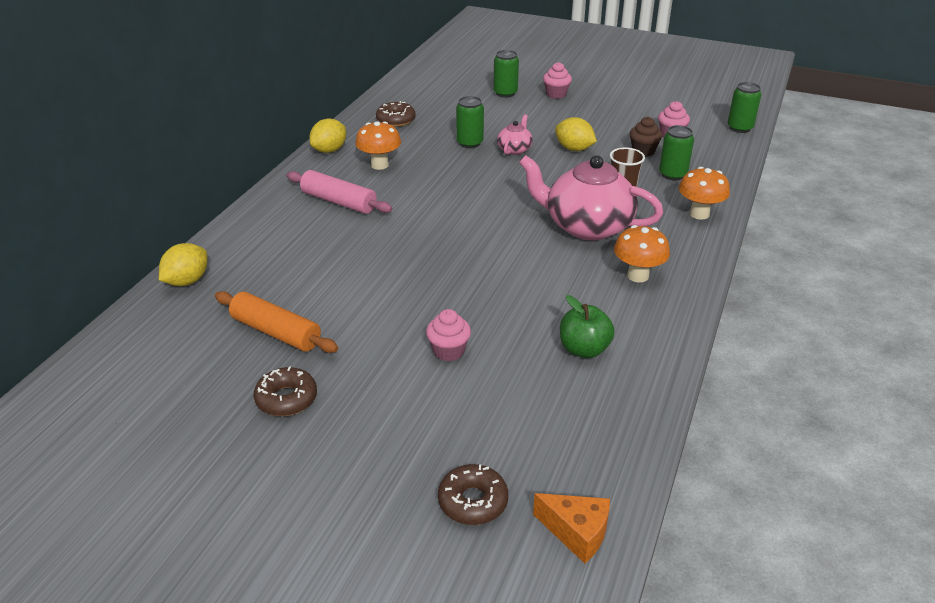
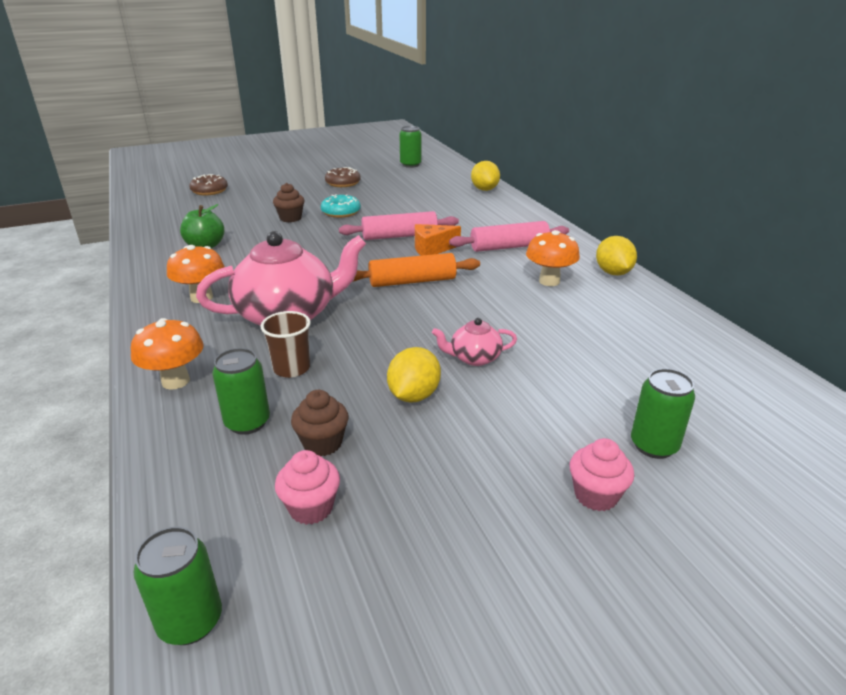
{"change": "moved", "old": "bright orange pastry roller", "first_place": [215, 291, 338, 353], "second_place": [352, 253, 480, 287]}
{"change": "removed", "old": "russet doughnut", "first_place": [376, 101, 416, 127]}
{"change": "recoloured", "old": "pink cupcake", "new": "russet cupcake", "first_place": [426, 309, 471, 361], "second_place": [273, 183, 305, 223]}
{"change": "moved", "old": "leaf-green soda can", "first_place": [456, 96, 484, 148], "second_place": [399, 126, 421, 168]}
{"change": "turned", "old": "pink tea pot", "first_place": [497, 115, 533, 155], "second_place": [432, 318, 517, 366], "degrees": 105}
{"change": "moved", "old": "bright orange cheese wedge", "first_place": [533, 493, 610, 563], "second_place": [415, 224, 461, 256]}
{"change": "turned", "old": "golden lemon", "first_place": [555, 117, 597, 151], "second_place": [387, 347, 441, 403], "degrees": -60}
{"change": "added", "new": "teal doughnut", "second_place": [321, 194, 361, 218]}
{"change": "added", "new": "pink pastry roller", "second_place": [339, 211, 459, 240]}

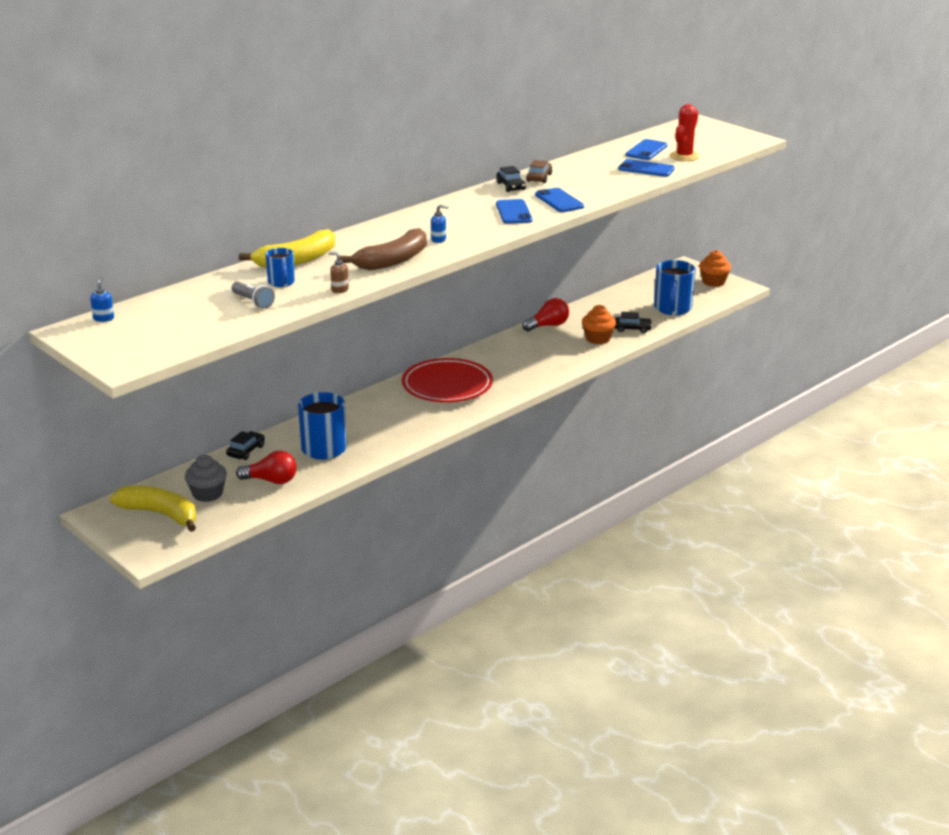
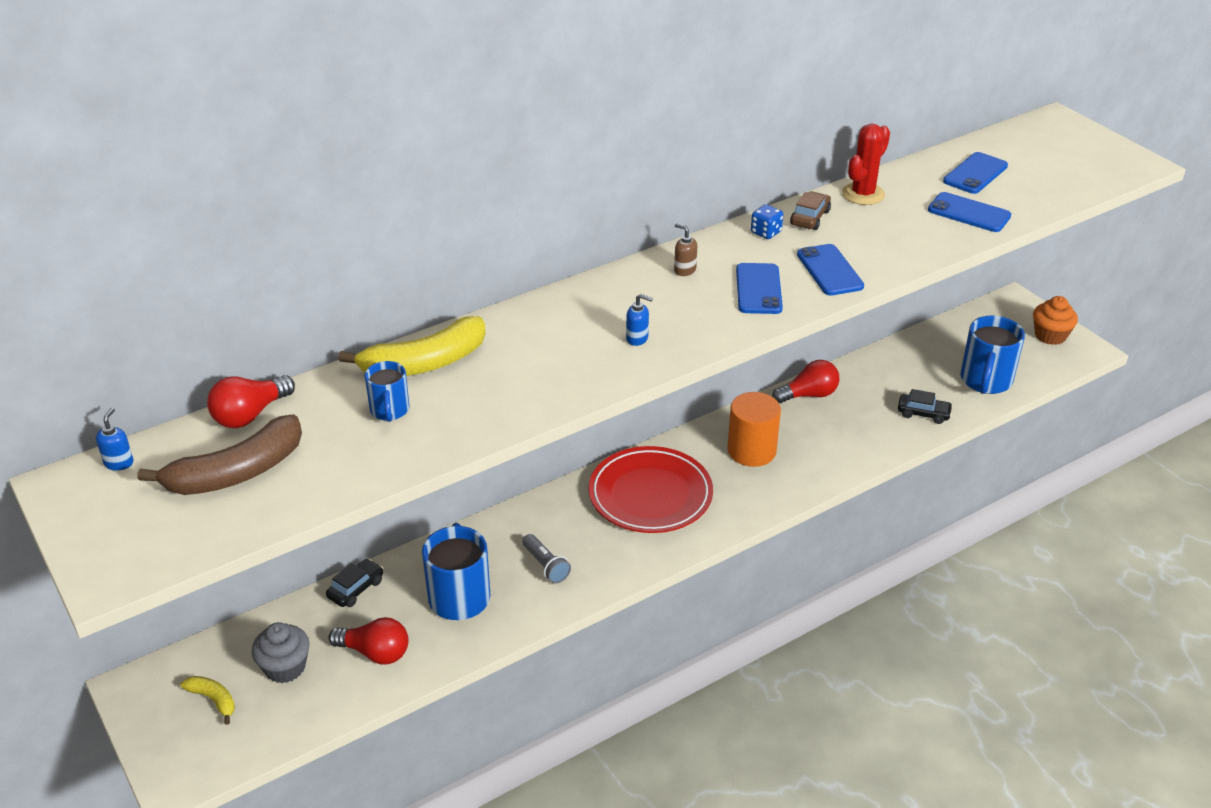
{"change": "resized", "old": "golden banana fruit", "first_place": [110, 486, 197, 532], "second_place": [180, 676, 235, 725], "factor": 0.51}
{"change": "moved", "old": "gray pocket torch", "first_place": [231, 282, 275, 309], "second_place": [522, 534, 571, 584]}
{"change": "moved", "old": "russet soap dispenser", "first_place": [329, 252, 349, 293], "second_place": [674, 223, 697, 276]}
{"change": "moved", "old": "russet banana fruit", "first_place": [340, 228, 427, 270], "second_place": [138, 414, 302, 495]}
{"change": "replaced", "old": "ebony automobile", "new": "cobalt game die", "first_place": [496, 166, 526, 192], "second_place": [751, 204, 783, 239]}
{"change": "removed", "old": "bright orange cupcake", "first_place": [582, 305, 616, 344]}
{"change": "moved", "old": "red prickly plant", "first_place": [670, 104, 700, 161], "second_place": [842, 123, 890, 205]}
{"change": "added", "new": "red light bulb", "second_place": [207, 375, 295, 428]}
{"change": "added", "new": "bright orange solid cylinder", "second_place": [727, 392, 781, 467]}

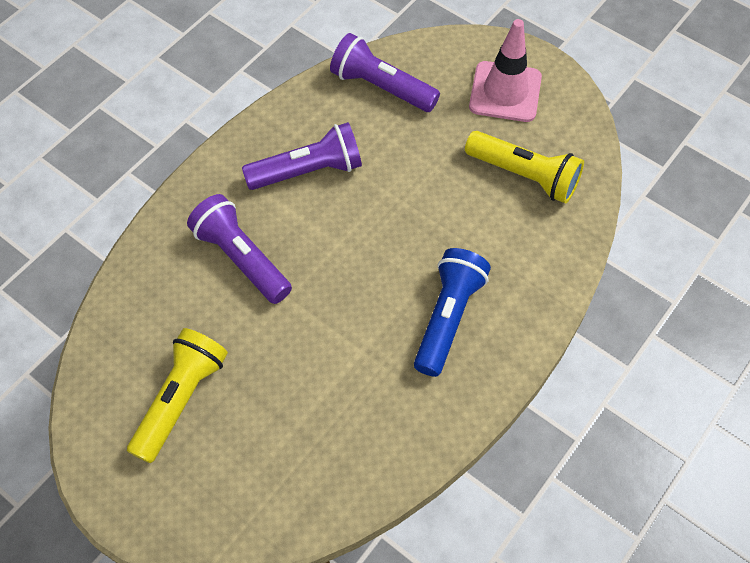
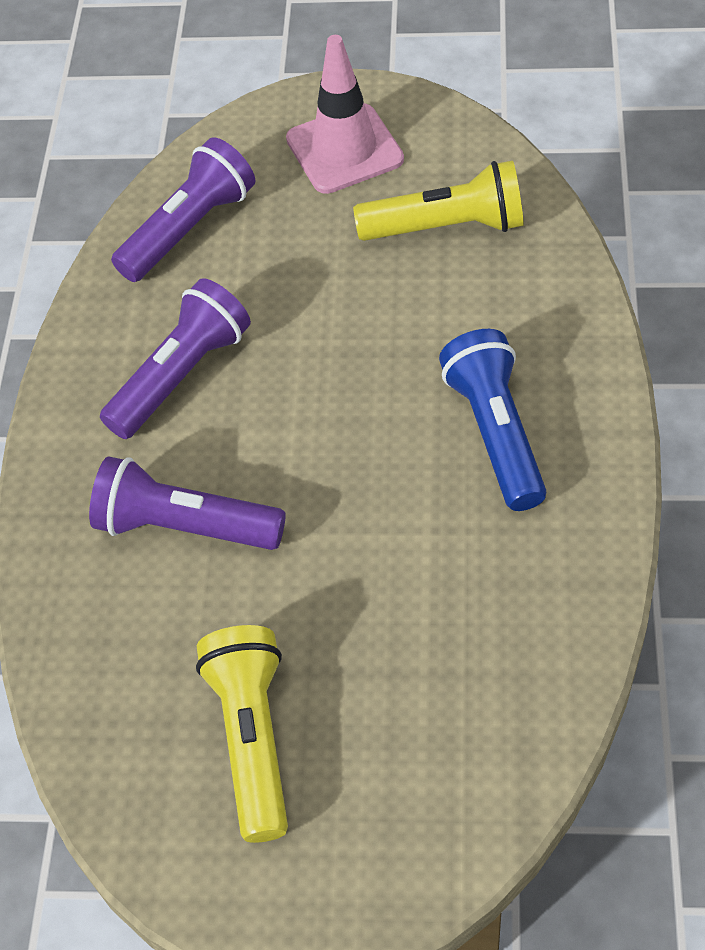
{"change": "turned", "old": "royal purple pocket torch", "first_place": [330, 33, 440, 112], "second_place": [111, 137, 255, 282], "degrees": 135}

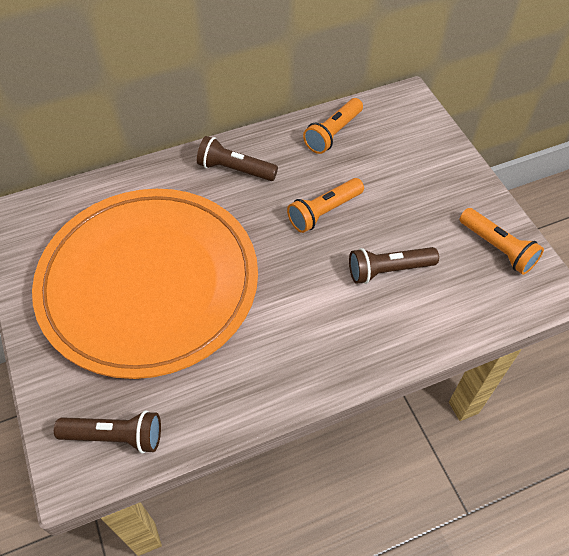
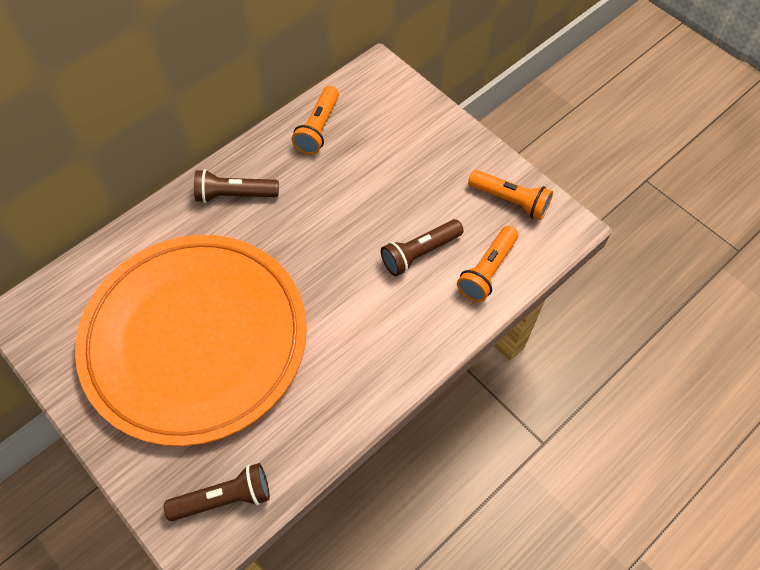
{"change": "moved", "old": "bright orange pocket torch", "first_place": [287, 178, 364, 233], "second_place": [457, 226, 518, 302]}

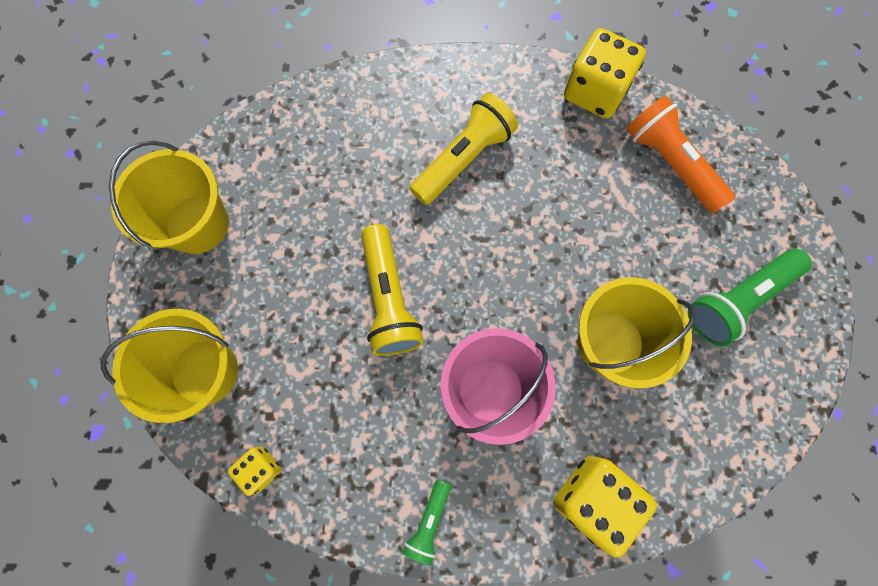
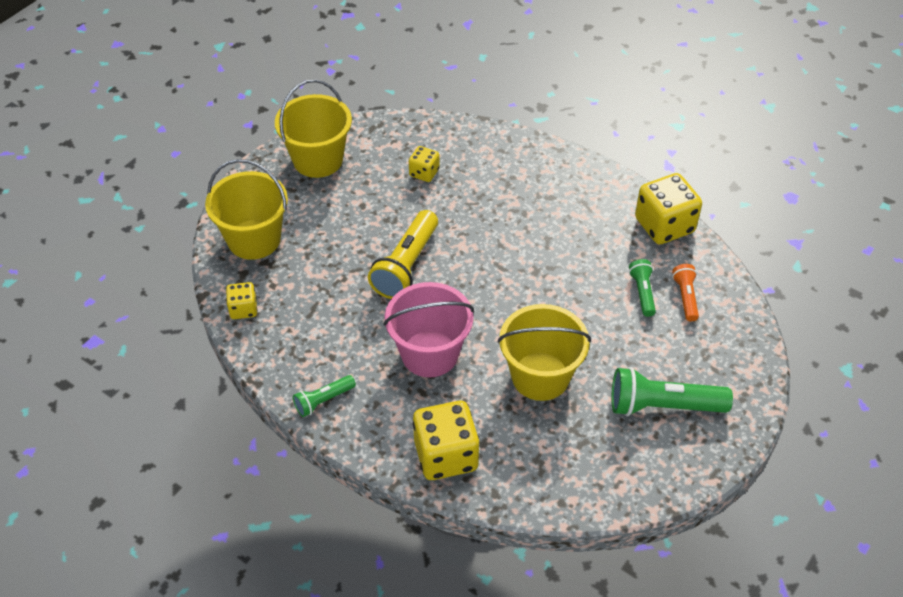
{"change": "removed", "old": "golden pocket torch", "first_place": [410, 93, 518, 205]}
{"change": "resized", "old": "bright orange pocket torch", "first_place": [626, 95, 735, 213], "second_place": [672, 264, 699, 321], "factor": 0.54}
{"change": "added", "new": "golden game die", "second_place": [409, 146, 440, 182]}
{"change": "added", "new": "leaf-green pocket torch", "second_place": [629, 259, 656, 317]}

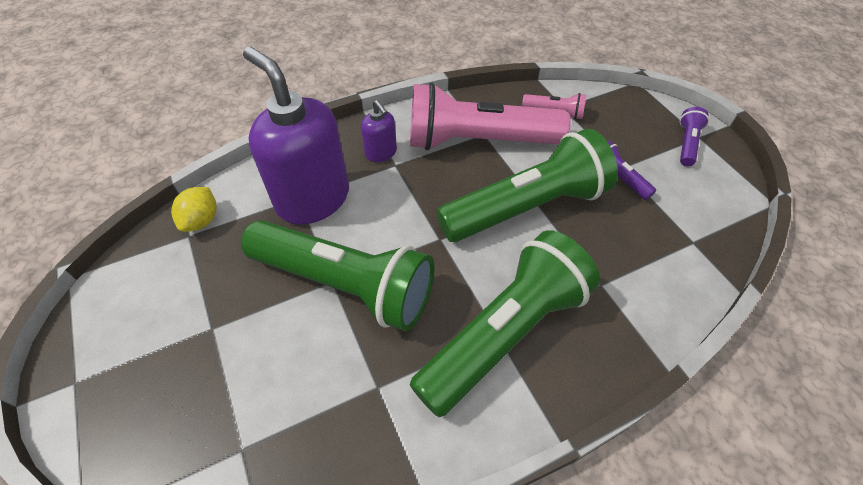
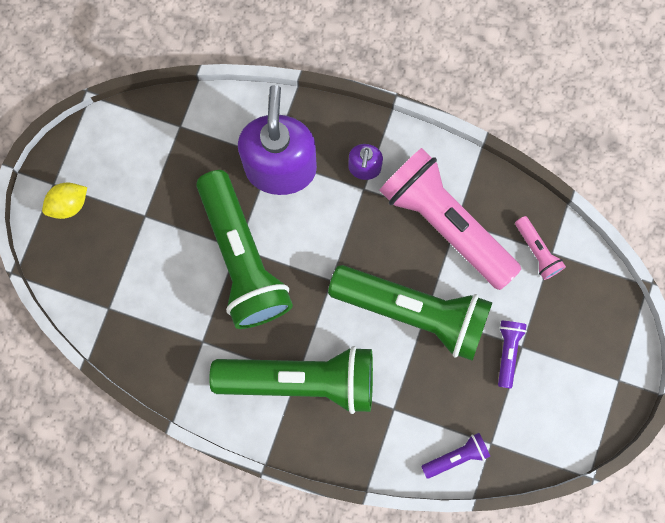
{"change": "moved", "old": "golden lemon", "first_place": [171, 187, 217, 232], "second_place": [42, 182, 87, 219]}
{"change": "moved", "old": "royal purple pocket torch", "first_place": [680, 107, 709, 166], "second_place": [421, 433, 490, 479]}

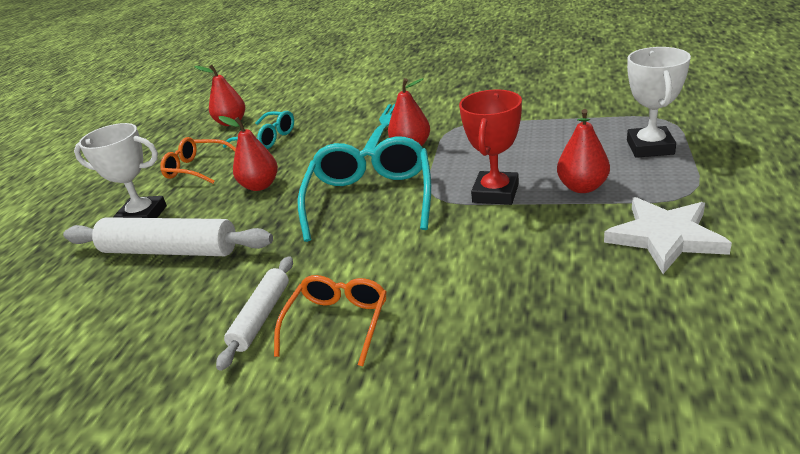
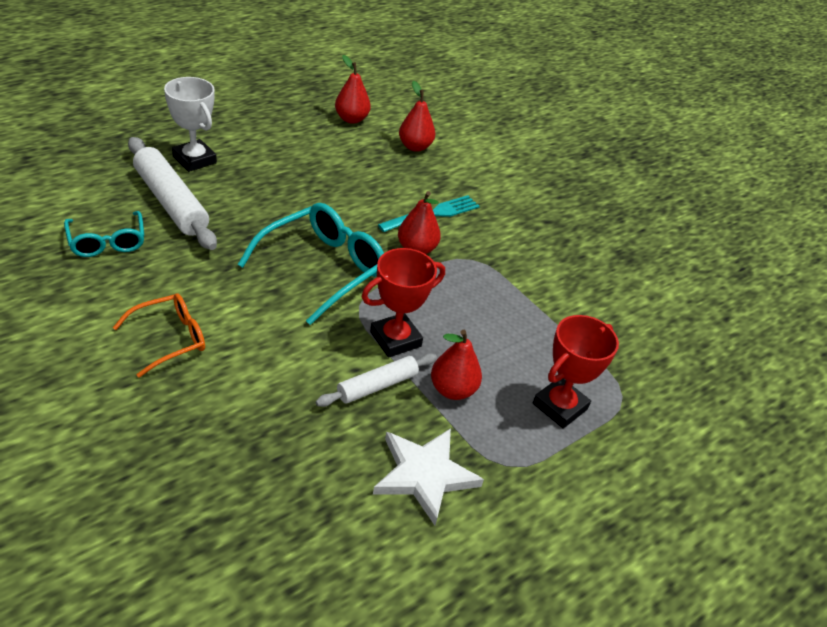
{"change": "removed", "old": "bright orange eyeglasses", "first_place": [160, 137, 236, 184]}
{"change": "moved", "old": "pure white pastry roller", "first_place": [216, 256, 293, 371], "second_place": [316, 353, 437, 407]}
{"change": "moved", "old": "red pear fruit", "first_place": [219, 116, 278, 191], "second_place": [399, 81, 435, 152]}
{"change": "moved", "old": "teal eyeglasses", "first_place": [223, 111, 294, 149], "second_place": [64, 211, 144, 257]}
{"change": "recoloured", "old": "pure white award cup", "new": "red award cup", "first_place": [627, 47, 691, 158], "second_place": [533, 315, 619, 429]}

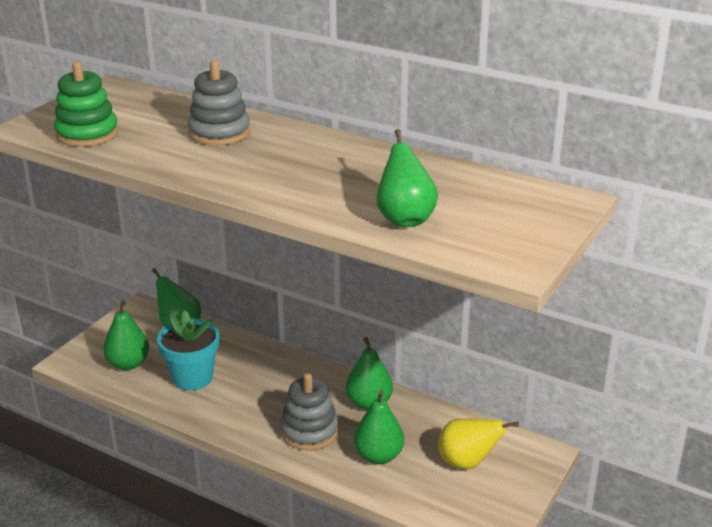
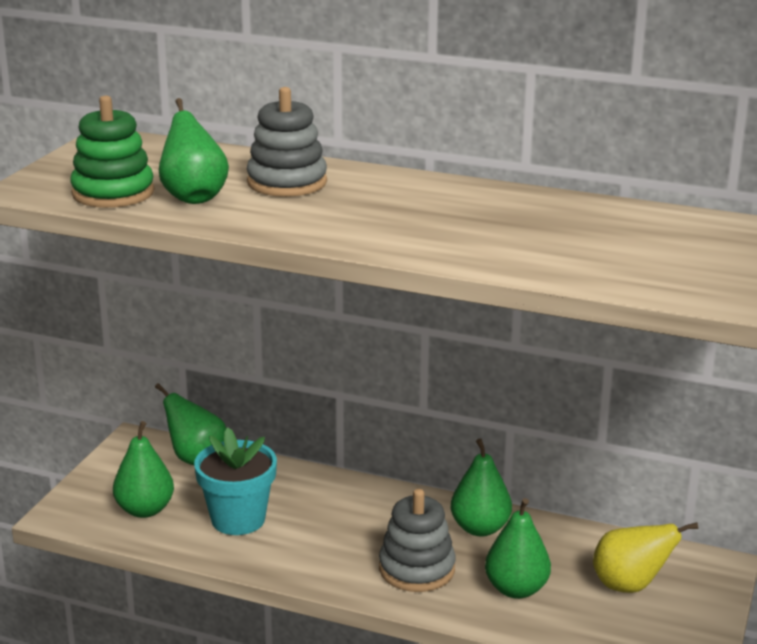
{"change": "moved", "old": "leaf-green pear fruit", "first_place": [376, 129, 438, 227], "second_place": [159, 98, 229, 204]}

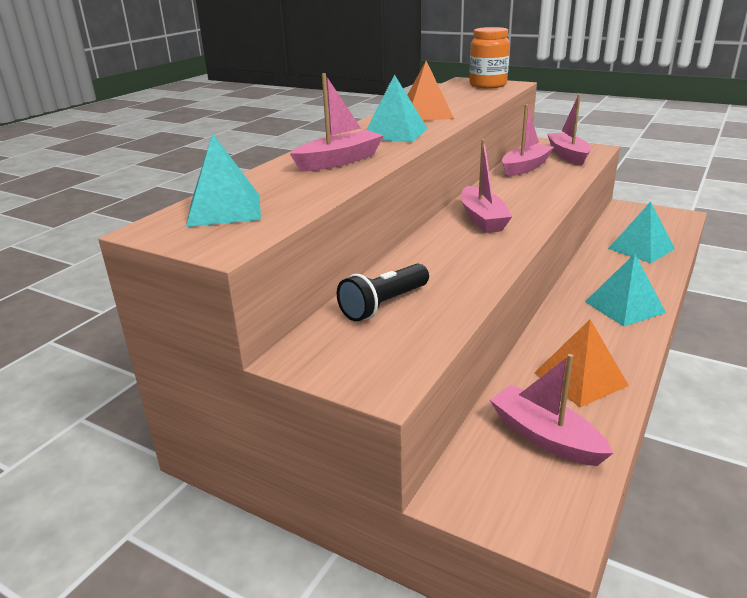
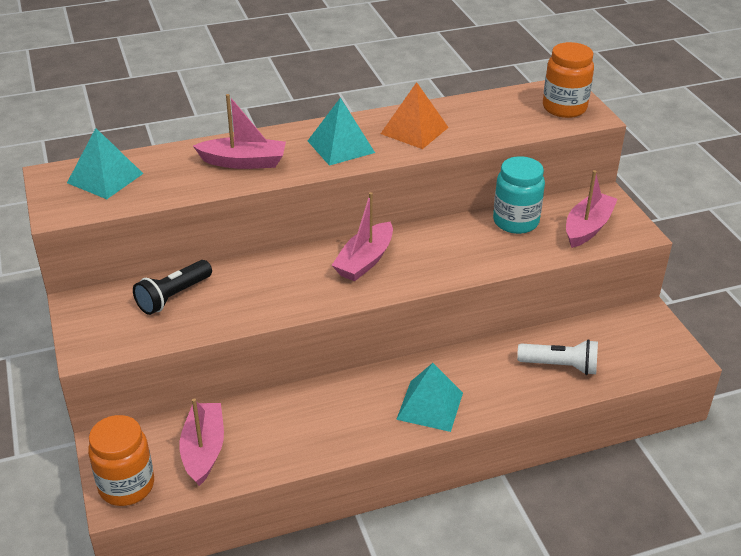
{"change": "turned", "old": "ebony pocket torch", "first_place": [337, 263, 429, 322], "second_place": [133, 260, 212, 315], "degrees": -45}
{"change": "replaced", "old": "pink toy boat", "new": "teal preserve jar", "first_place": [502, 104, 554, 177], "second_place": [493, 156, 545, 234]}
{"change": "removed", "old": "bright orange pyramid", "first_place": [534, 319, 629, 408]}
{"change": "replaced", "old": "teal pyramid", "new": "pure white pocket torch", "first_place": [608, 201, 675, 263], "second_place": [517, 339, 598, 375]}
{"change": "added", "new": "bright orange preserve jar", "second_place": [88, 415, 154, 506]}

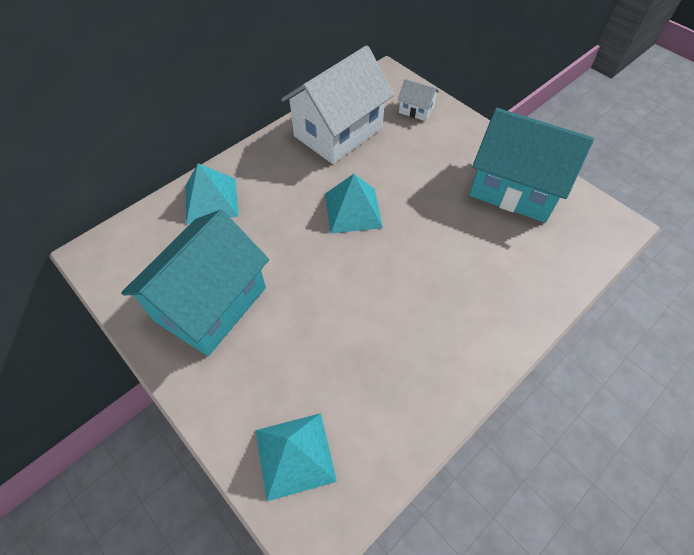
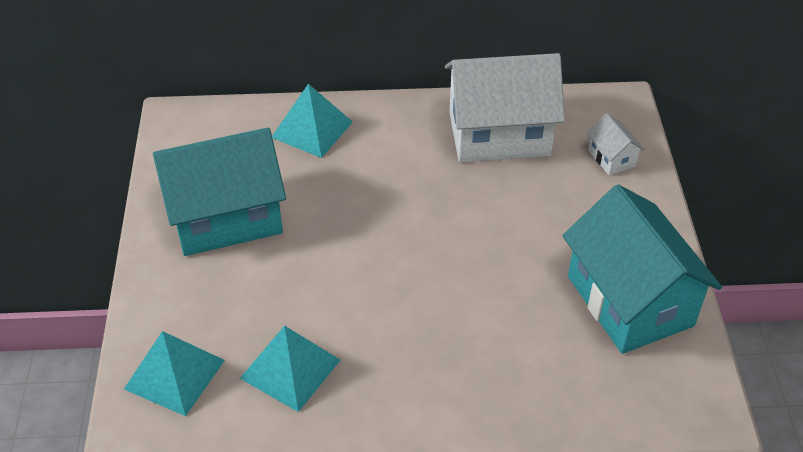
{"change": "moved", "old": "teal pyramid", "first_place": [325, 174, 383, 234], "second_place": [240, 325, 340, 412]}

